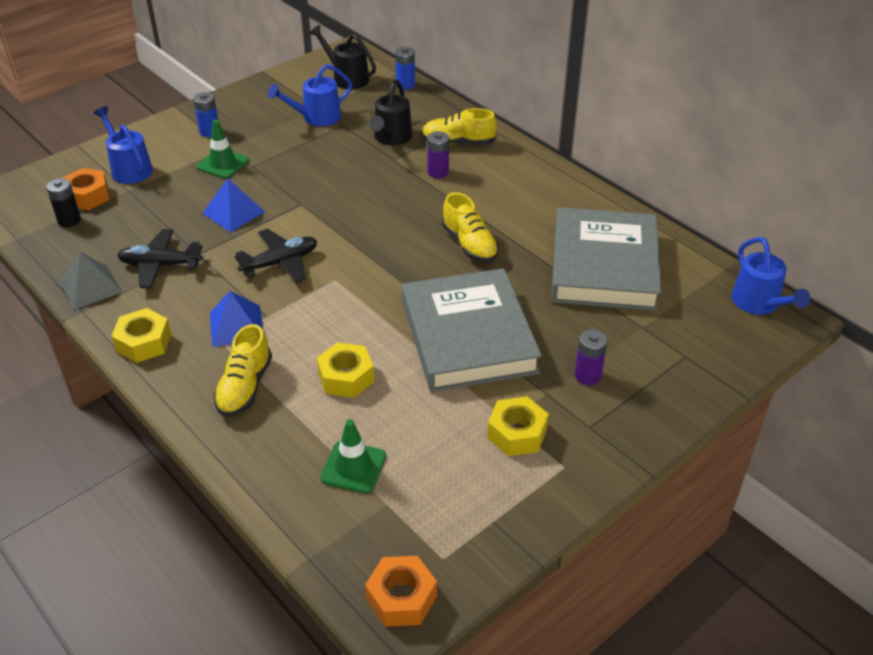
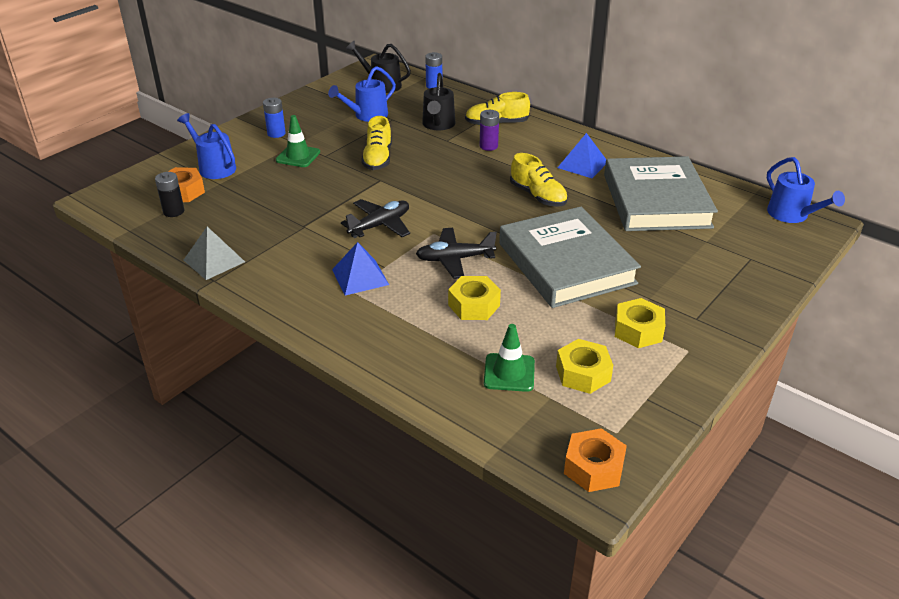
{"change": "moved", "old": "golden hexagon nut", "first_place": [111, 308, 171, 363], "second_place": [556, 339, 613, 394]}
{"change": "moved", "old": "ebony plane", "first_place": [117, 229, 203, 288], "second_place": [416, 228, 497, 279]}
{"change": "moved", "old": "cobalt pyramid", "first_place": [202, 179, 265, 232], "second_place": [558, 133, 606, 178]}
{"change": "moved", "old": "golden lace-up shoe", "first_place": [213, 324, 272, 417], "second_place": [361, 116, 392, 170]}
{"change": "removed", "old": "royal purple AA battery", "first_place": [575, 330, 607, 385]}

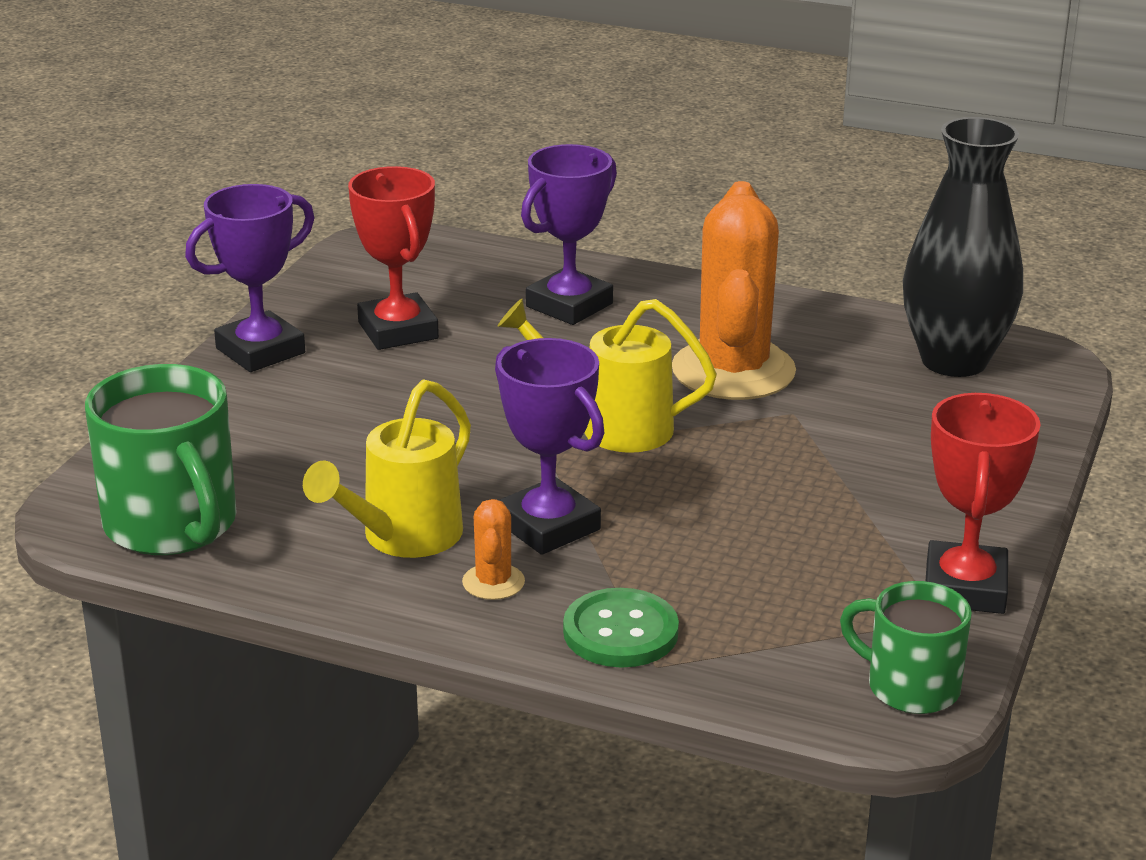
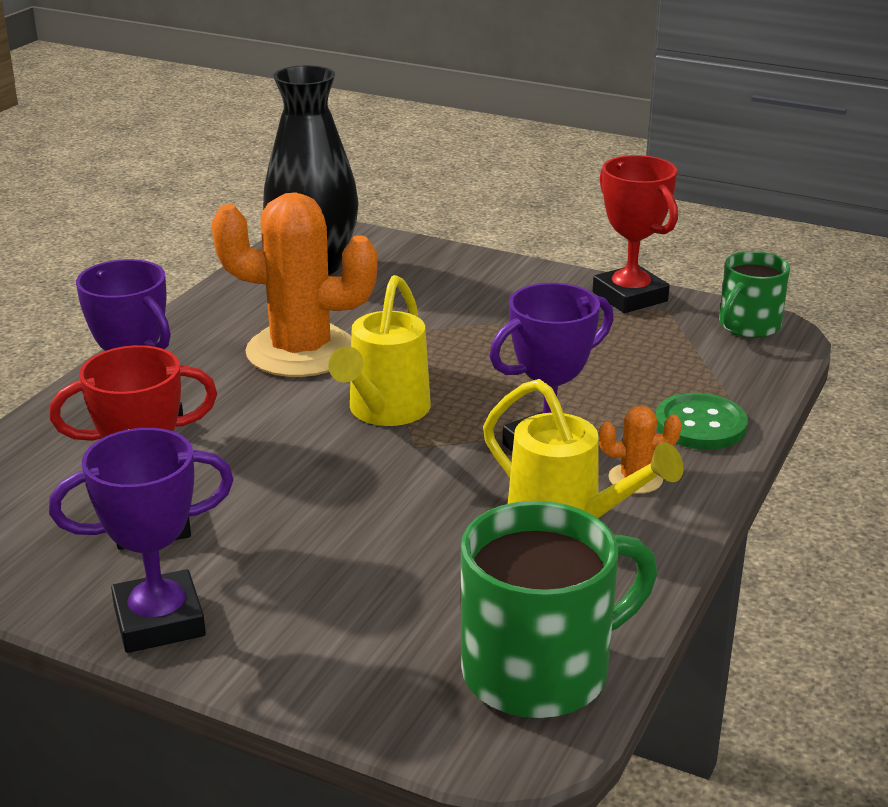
{"change": "turned", "old": "royal purple award cup", "first_place": [185, 184, 315, 372], "second_place": [49, 428, 234, 653], "degrees": -75}
{"change": "turned", "old": "red award cup", "first_place": [926, 393, 1041, 614], "second_place": [593, 155, 678, 313], "degrees": 45}

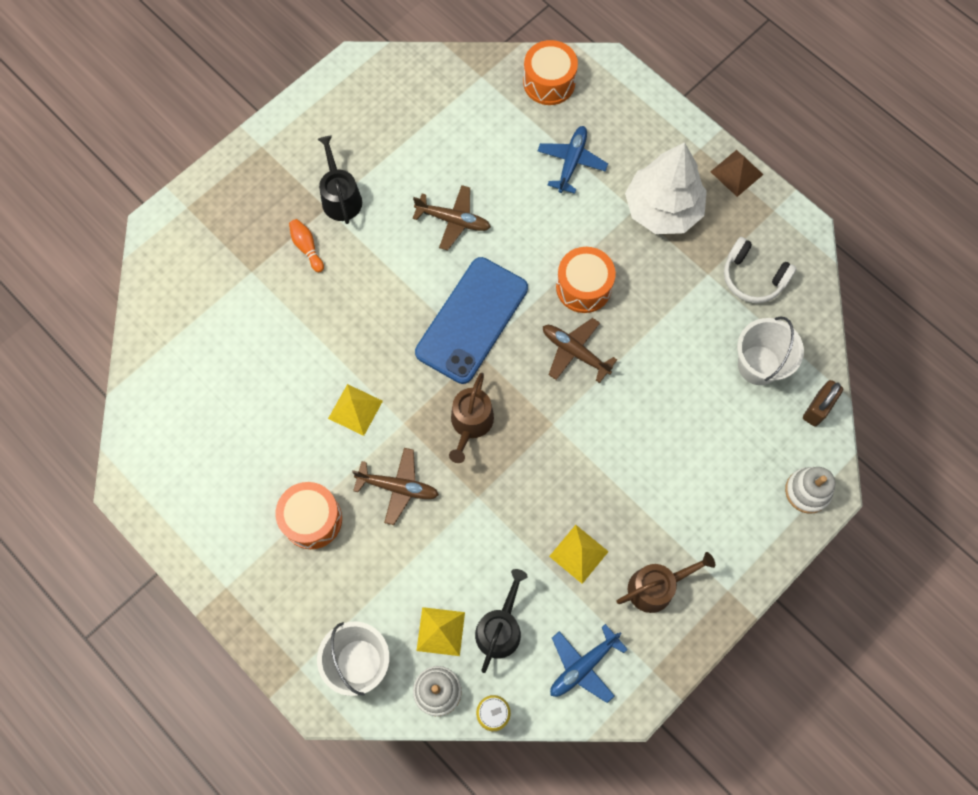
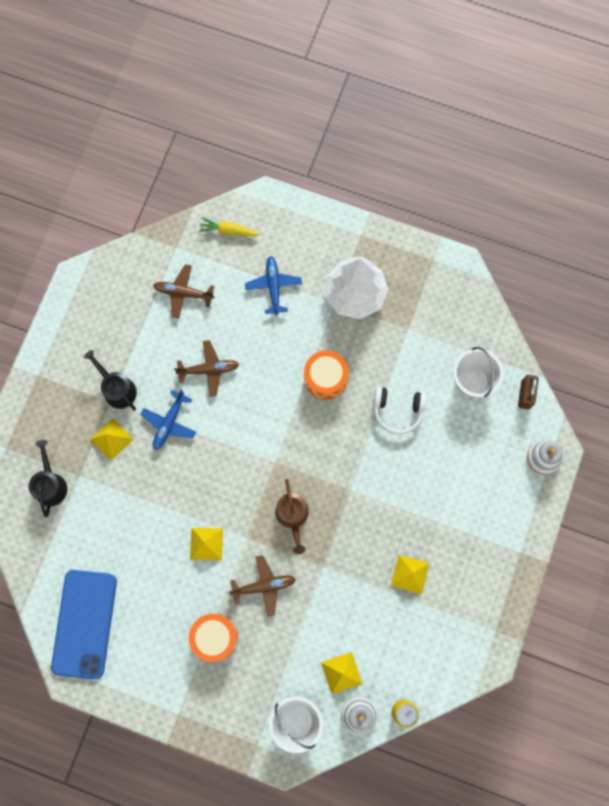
{"change": "replaced", "old": "bright orange bowling pin", "new": "golden pyramid", "first_place": [289, 219, 324, 272], "second_place": [90, 418, 134, 461]}
{"change": "moved", "old": "cobalt smartphone", "first_place": [415, 257, 528, 384], "second_place": [51, 570, 117, 679]}
{"change": "moved", "old": "ebony watering pot", "first_place": [475, 569, 528, 673], "second_place": [29, 440, 67, 517]}
{"change": "replaced", "old": "bright orange drum", "new": "golden carrot", "first_place": [523, 40, 578, 105], "second_place": [199, 217, 259, 237]}
{"change": "moved", "old": "russet plane", "first_place": [543, 318, 617, 383], "second_place": [153, 264, 214, 319]}
{"change": "moved", "old": "cobalt plane", "first_place": [550, 624, 628, 703], "second_place": [141, 390, 196, 450]}
{"change": "removed", "old": "russet watering pot", "first_place": [616, 552, 715, 613]}
{"change": "removed", "old": "russet pyramid", "first_place": [710, 150, 764, 197]}
{"change": "moved", "old": "pure white over-ear headphones", "first_place": [724, 237, 796, 303], "second_place": [374, 387, 427, 434]}

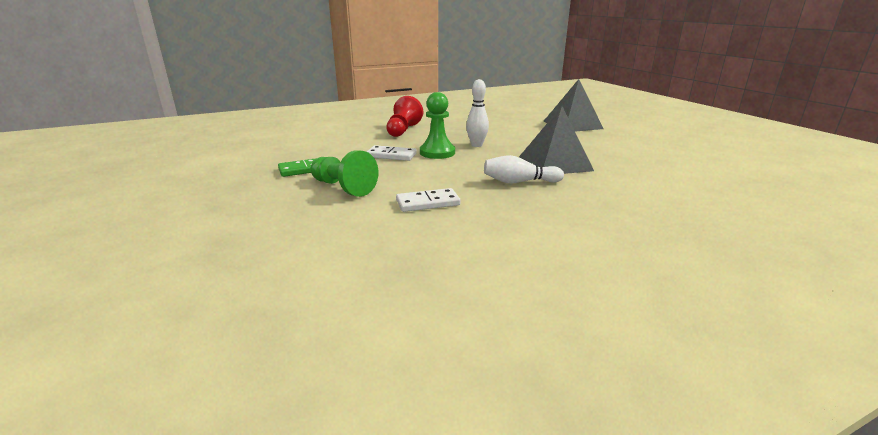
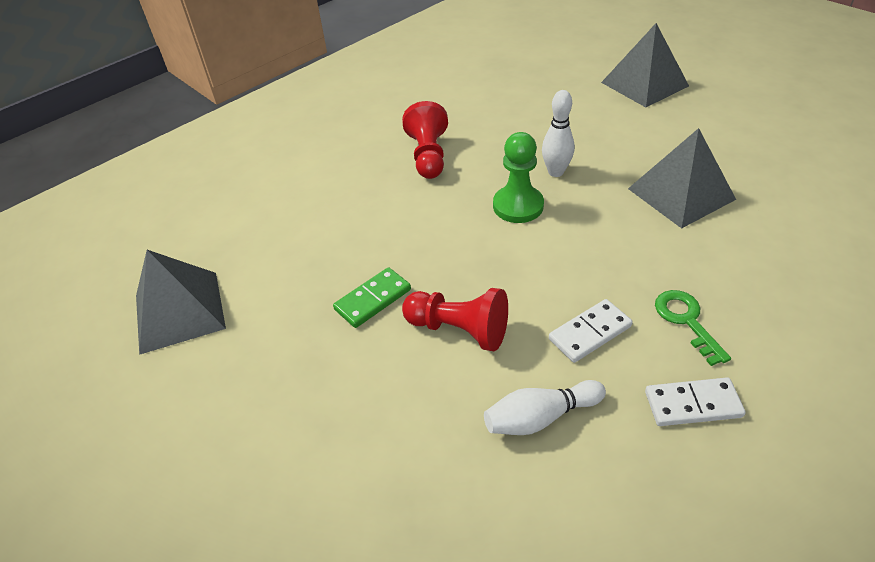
{"change": "recoloured", "old": "leaf-green game pawn", "new": "red game pawn", "first_place": [311, 150, 378, 197], "second_place": [402, 288, 508, 351]}
{"change": "moved", "old": "pure white domino", "first_place": [366, 145, 417, 161], "second_place": [645, 377, 746, 426]}
{"change": "moved", "old": "pure white bowling pin", "first_place": [484, 155, 564, 183], "second_place": [484, 380, 606, 435]}
{"change": "added", "new": "gray pyramid", "second_place": [136, 250, 226, 355]}
{"change": "added", "new": "leaf-green latchkey", "second_place": [655, 290, 731, 366]}

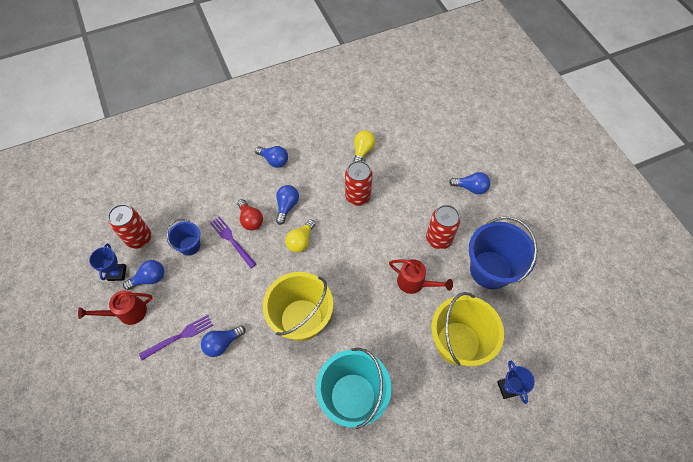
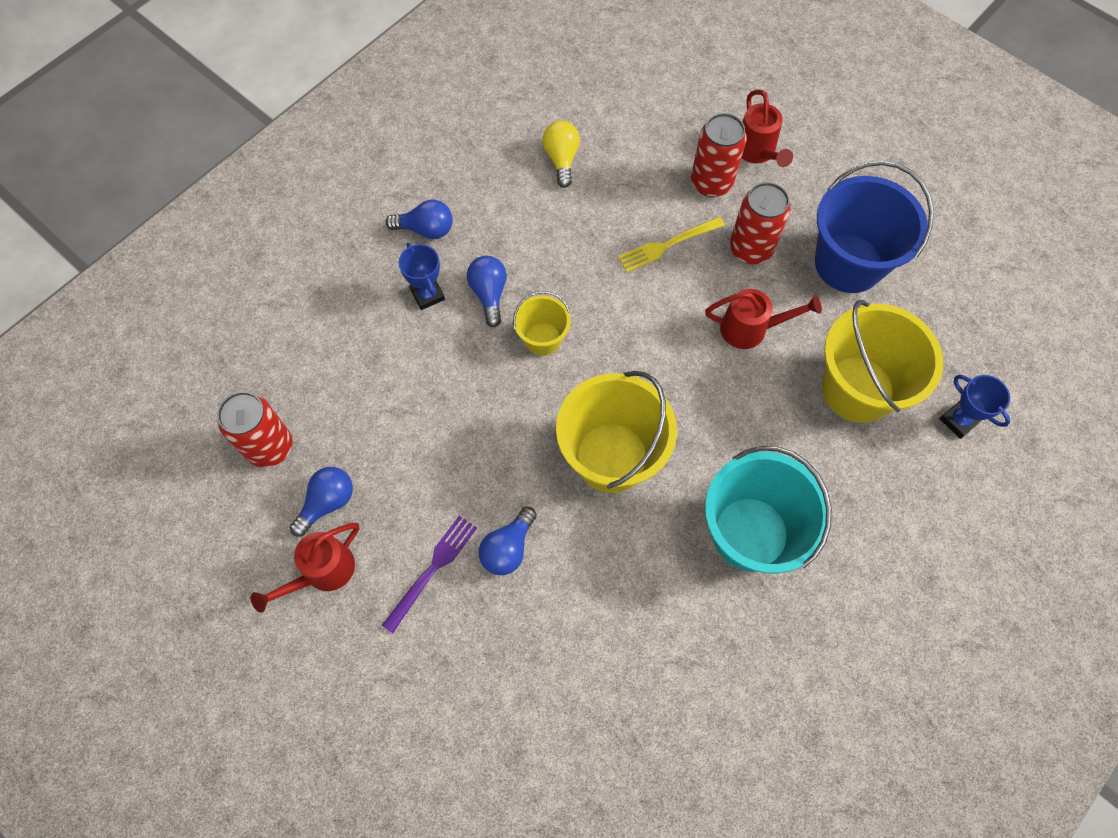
{"change": "moved", "old": "cobalt award cup", "first_place": [89, 243, 127, 281], "second_place": [398, 243, 445, 310]}
{"change": "removed", "old": "cobalt pail", "first_place": [167, 219, 200, 256]}
{"change": "removed", "old": "royal purple dinner fork", "first_place": [210, 217, 256, 268]}
{"change": "removed", "old": "red light bulb", "first_place": [237, 199, 263, 231]}
{"change": "replaced", "old": "golden light bulb", "new": "golden pail", "first_place": [285, 219, 315, 253], "second_place": [513, 291, 571, 356]}
{"change": "moved", "old": "red soda can", "first_place": [345, 161, 373, 206], "second_place": [691, 113, 747, 197]}
{"change": "replaced", "old": "cobalt light bulb", "new": "red watering pot", "first_place": [449, 172, 490, 194], "second_place": [742, 90, 793, 167]}
{"change": "added", "new": "golden dinner fork", "second_place": [618, 217, 725, 272]}

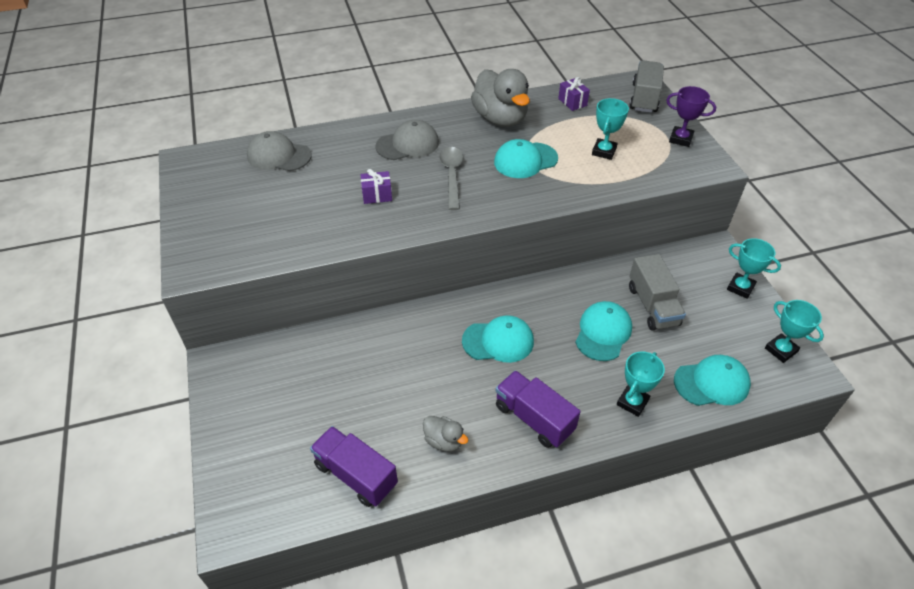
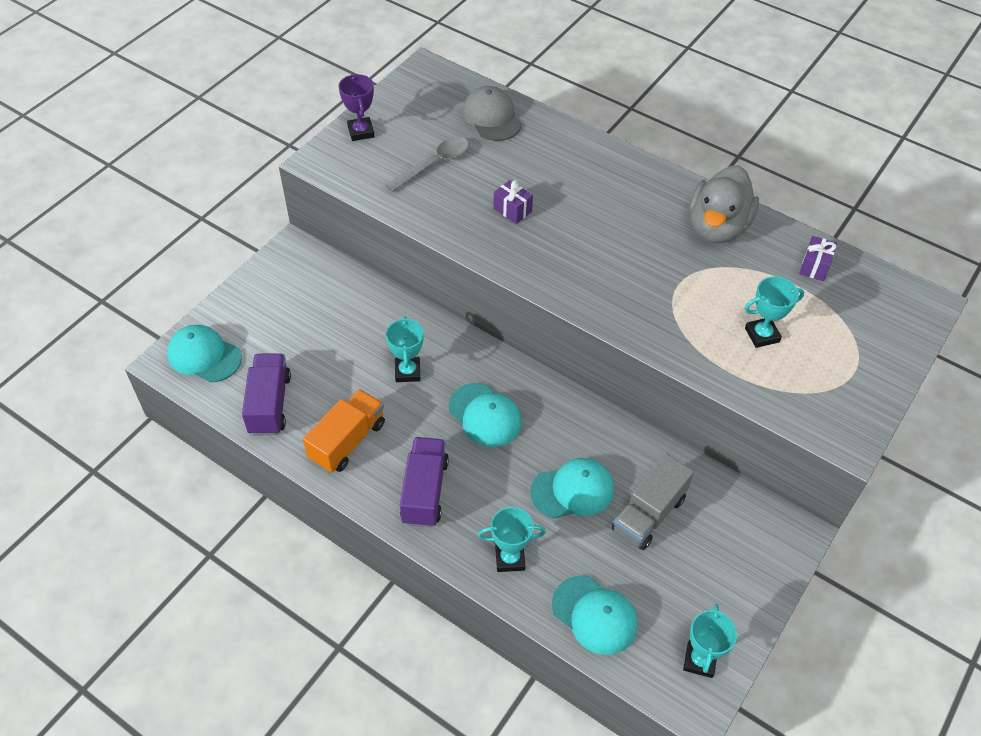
{"change": "removed", "old": "gray peaked cap", "first_place": [375, 120, 439, 160]}
{"change": "replaced", "old": "gray duck", "new": "bright orange toy truck", "first_place": [423, 416, 468, 452], "second_place": [303, 389, 385, 473]}
{"change": "moved", "old": "gray spoon", "first_place": [439, 147, 463, 210], "second_place": [385, 137, 469, 192]}
{"change": "moved", "old": "teal peaked cap", "first_place": [494, 139, 558, 178], "second_place": [167, 325, 242, 383]}
{"change": "removed", "old": "gray toy truck", "first_place": [629, 60, 664, 113]}
{"change": "moved", "old": "royal purple award cup", "first_place": [666, 86, 716, 147], "second_place": [339, 74, 375, 141]}
{"change": "moved", "old": "teal award cup", "first_place": [727, 238, 781, 299], "second_place": [386, 316, 424, 382]}

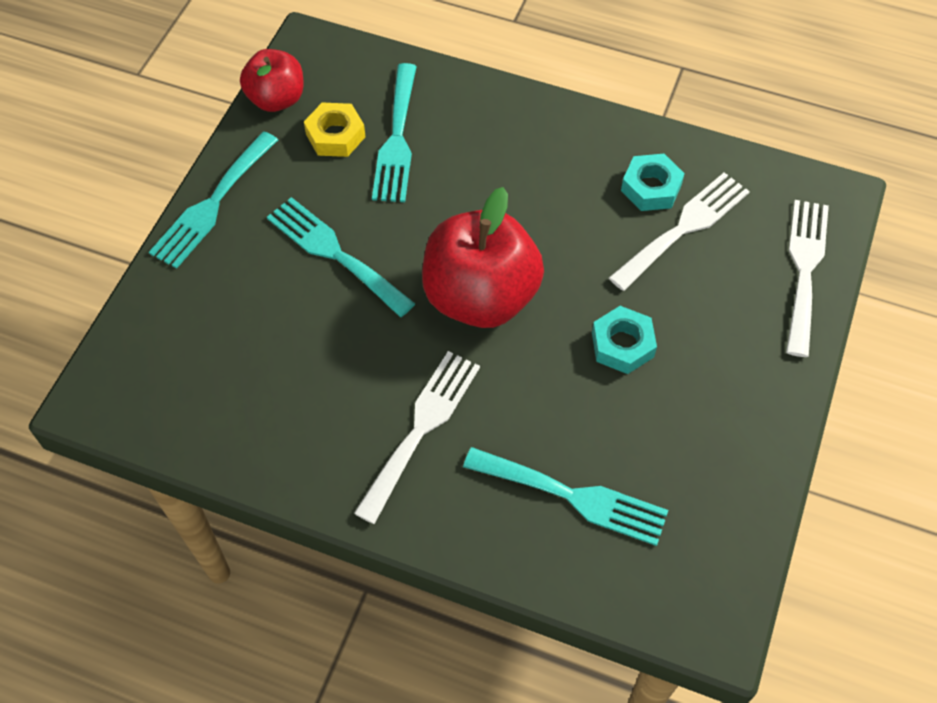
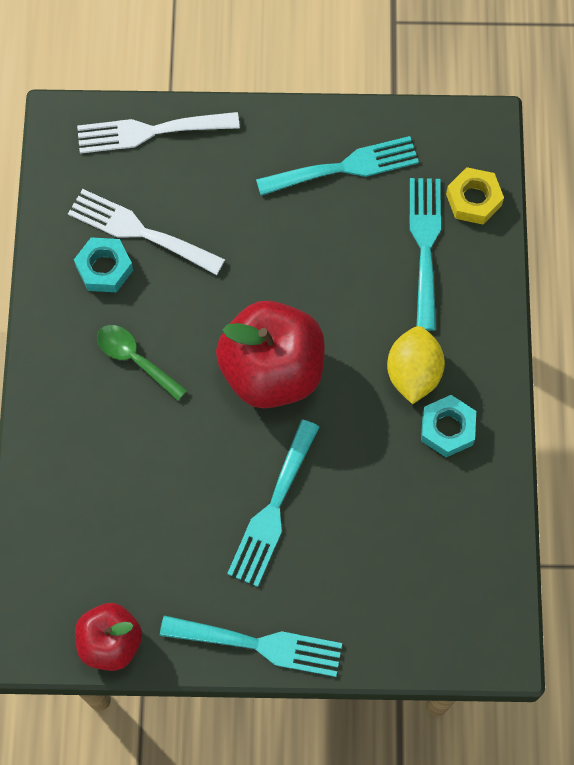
{"change": "moved", "old": "golden hexagon nut", "first_place": [304, 103, 366, 157], "second_place": [446, 167, 504, 224]}
{"change": "replaced", "old": "pure white dinner fork", "new": "golden lemon", "first_place": [354, 351, 480, 524], "second_place": [387, 326, 445, 404]}
{"change": "moved", "old": "teal dinner fork", "first_place": [372, 63, 417, 202], "second_place": [256, 136, 419, 196]}
{"change": "moved", "old": "teal hexagon nut", "first_place": [592, 306, 657, 374], "second_place": [421, 395, 476, 457]}
{"change": "added", "new": "leaf-green spoon", "second_place": [97, 325, 187, 401]}

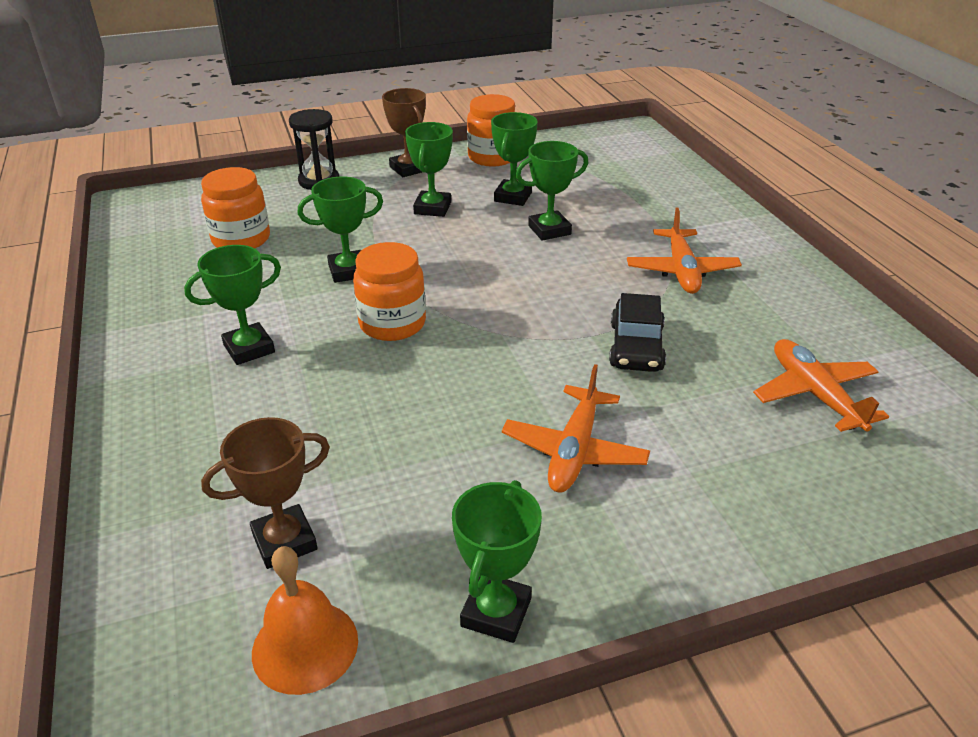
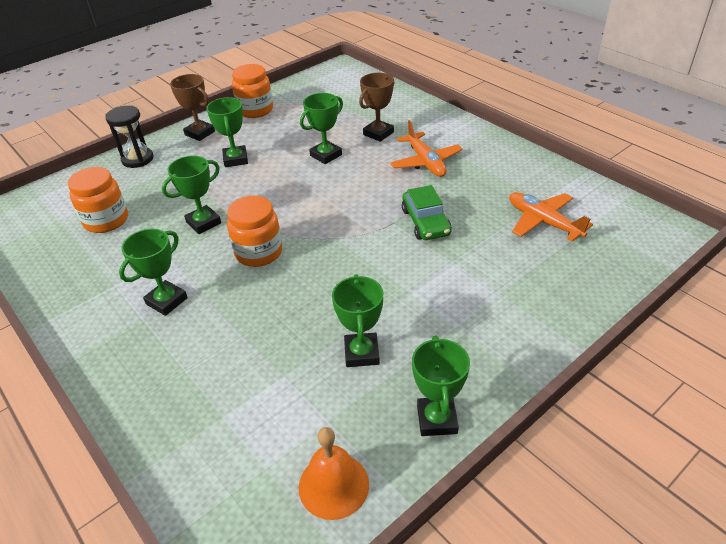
{"change": "moved", "old": "russet award cup", "first_place": [201, 417, 330, 569], "second_place": [359, 73, 394, 142]}
{"change": "moved", "old": "leaf-green award cup", "first_place": [491, 112, 538, 206], "second_place": [332, 274, 383, 367]}
{"change": "removed", "old": "bright orange plane", "first_place": [502, 364, 650, 493]}
{"change": "recoloured", "old": "ebony automobile", "new": "leaf-green automobile", "first_place": [609, 293, 666, 372], "second_place": [402, 185, 452, 240]}

